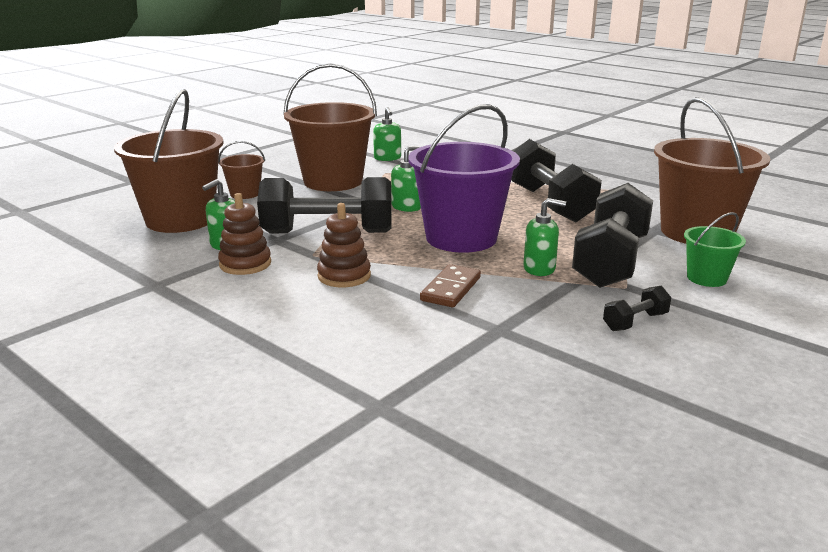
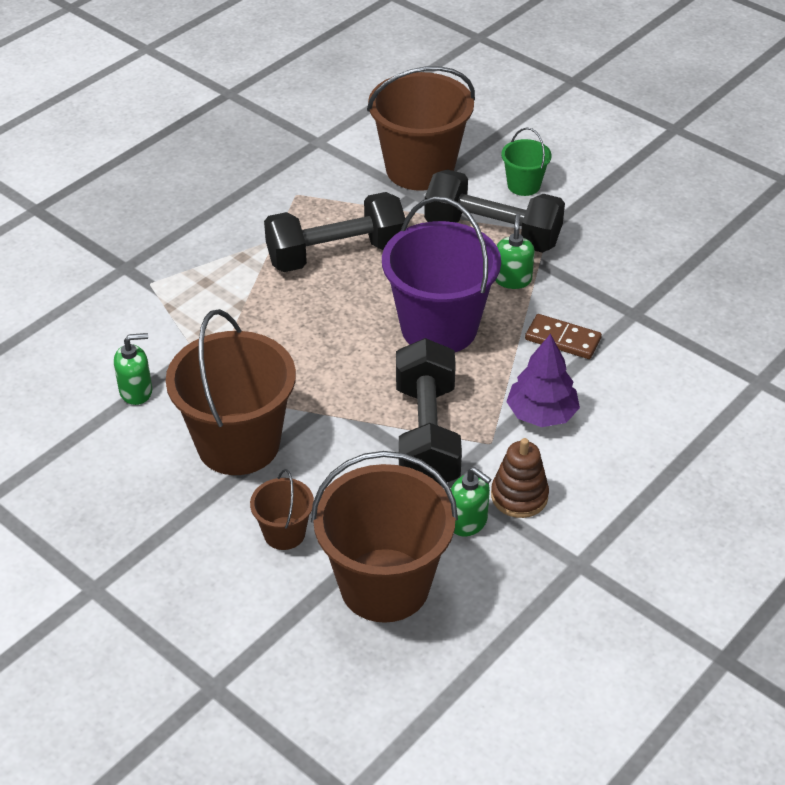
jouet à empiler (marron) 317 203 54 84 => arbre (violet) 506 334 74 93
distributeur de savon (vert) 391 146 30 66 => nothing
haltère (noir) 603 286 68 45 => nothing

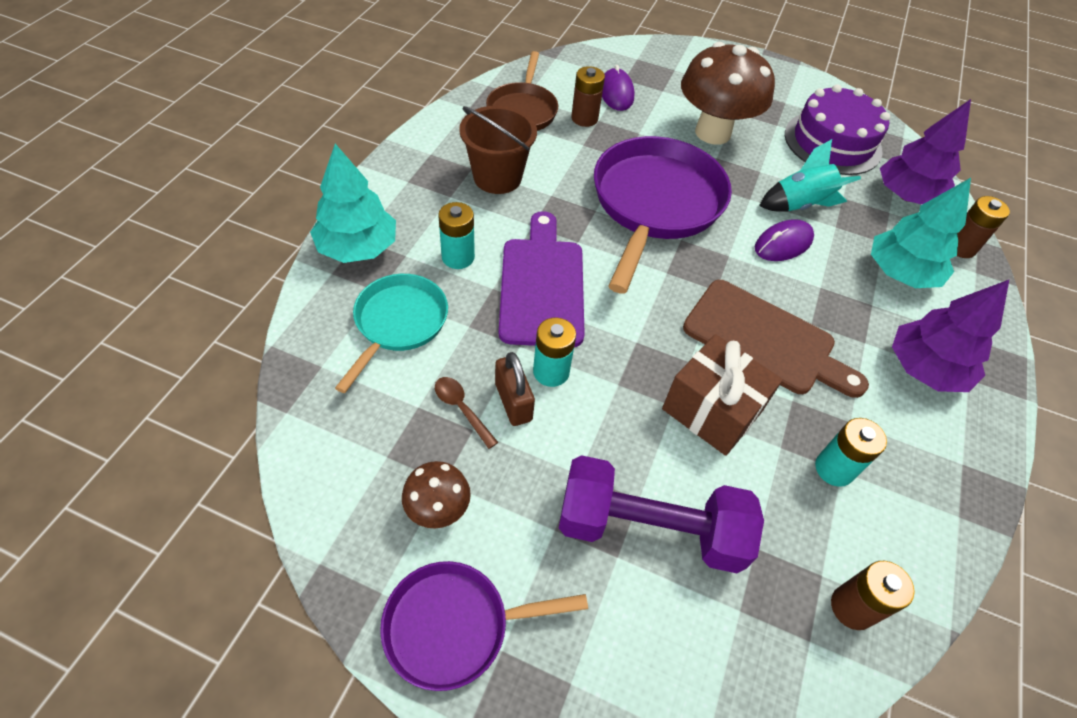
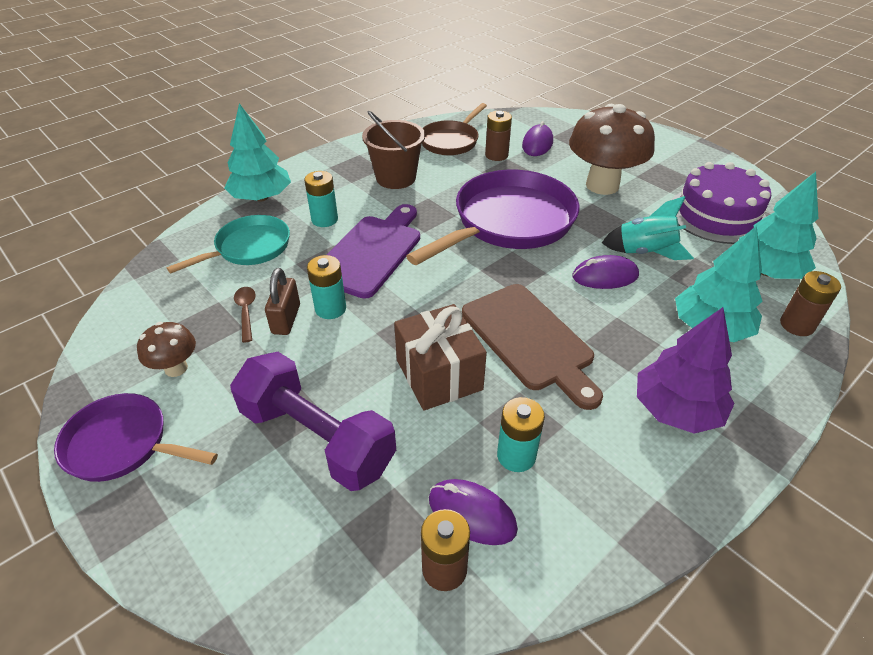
nothing => souris (violet) 429 479 89 66
arbre (violet) 880 99 91 105 => arbre (turquoise) 739 172 79 107

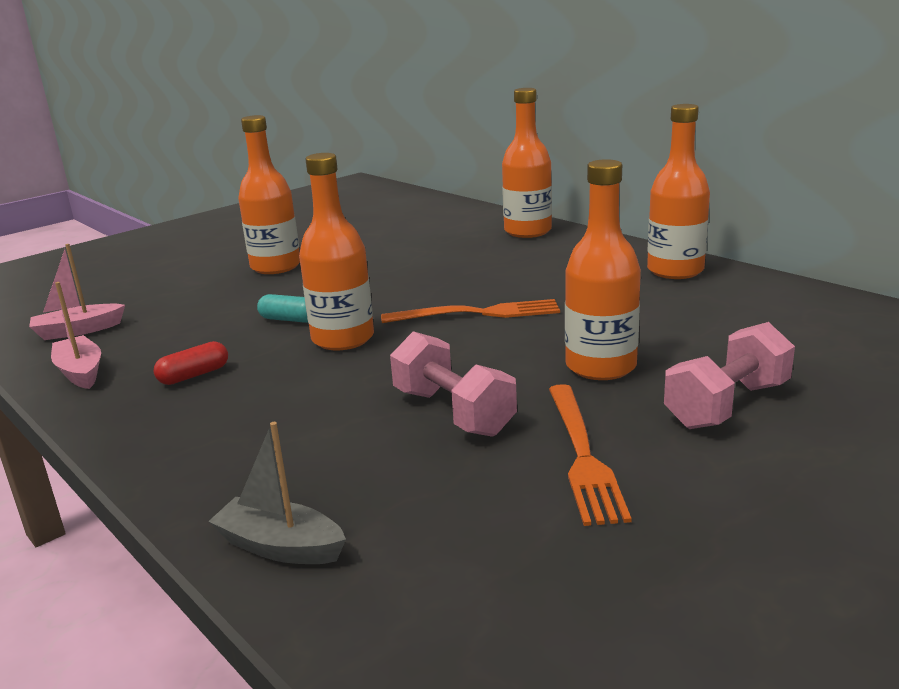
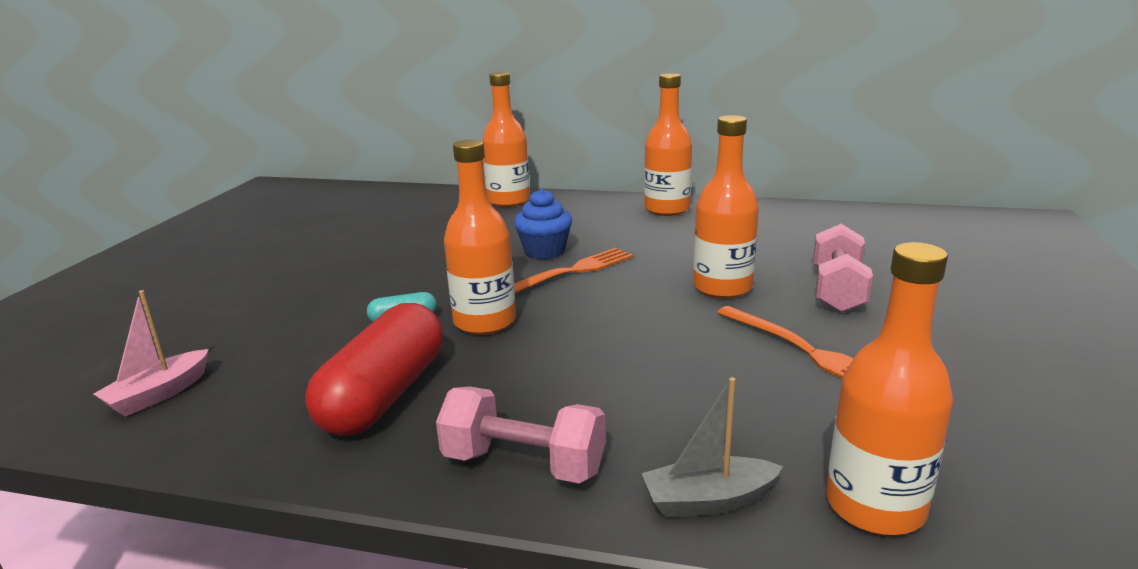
gélule (rouge) 154 341 74 44 => gélule (rouge) 305 303 138 133, x2.28
haltère (rose) 390 331 127 106 => haltère (rose) 436 387 169 96, move
nothing => muffin (bleu) 514 189 58 70
bouteille (orange) 238 115 62 159 => bouteille (orange) 826 242 127 293, move
bateau (rose) 51 282 50 107 => nothing

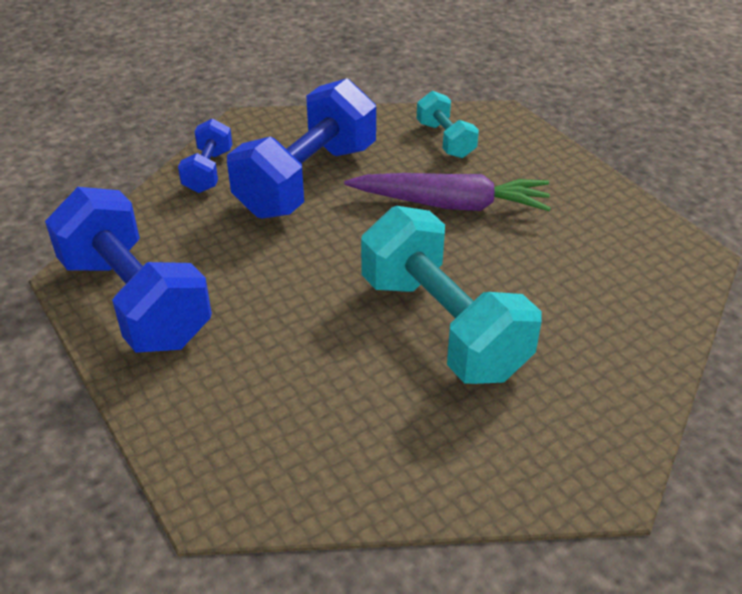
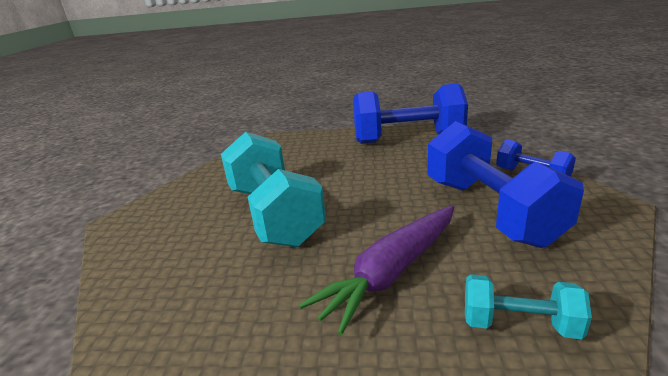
haltère (turquoise) 361 206 181 178 => haltère (turquoise) 221 132 105 115, 60 degrees clockwise

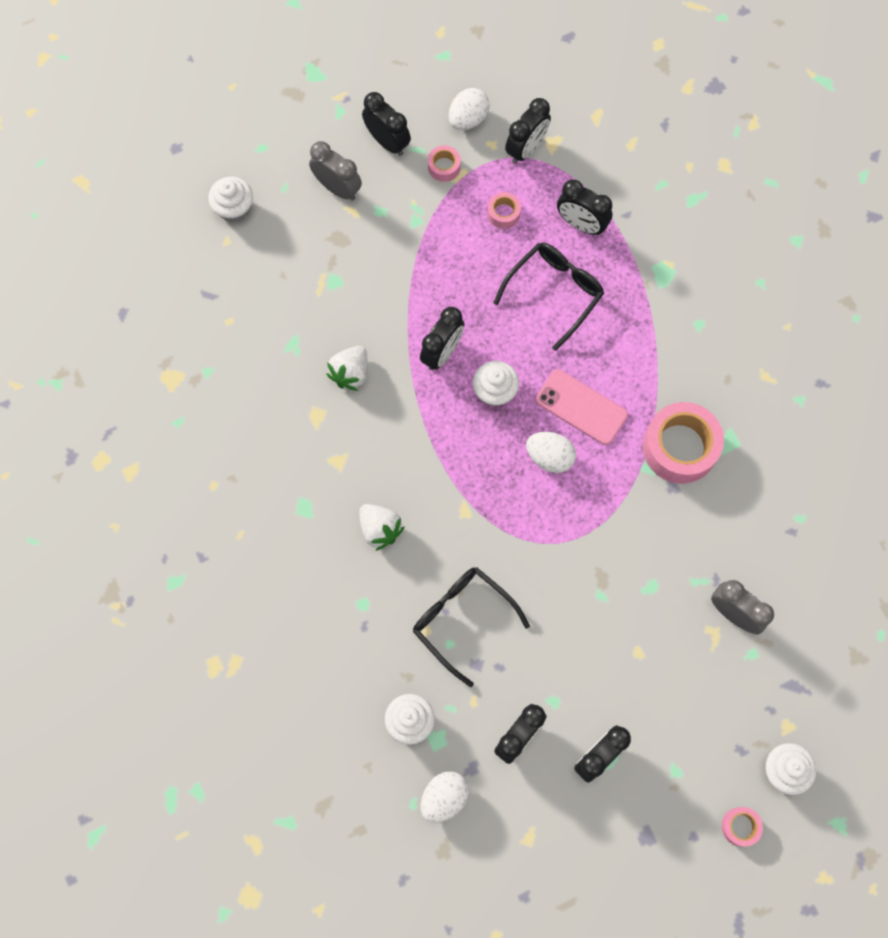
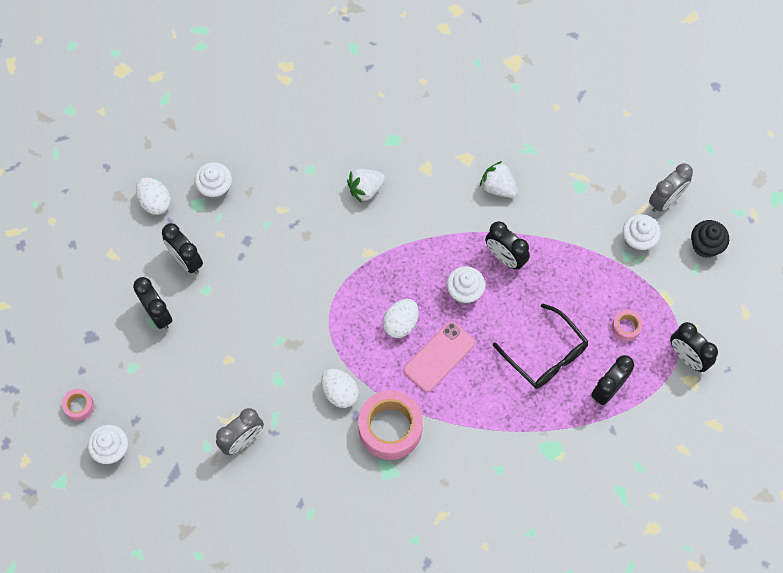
œuf (blanc) 449 88 41 42 => œuf (blanc) 321 369 38 39, move
muffin (blanc) 208 177 45 46 => muffin (blanc) 623 214 38 38, move
réveil (noir) 362 92 49 64 => muffin (noir) 691 220 38 38
lunettes (noir) 413 567 117 120 => nothing
ruban adhésif (rose) 428 145 33 37 => nothing

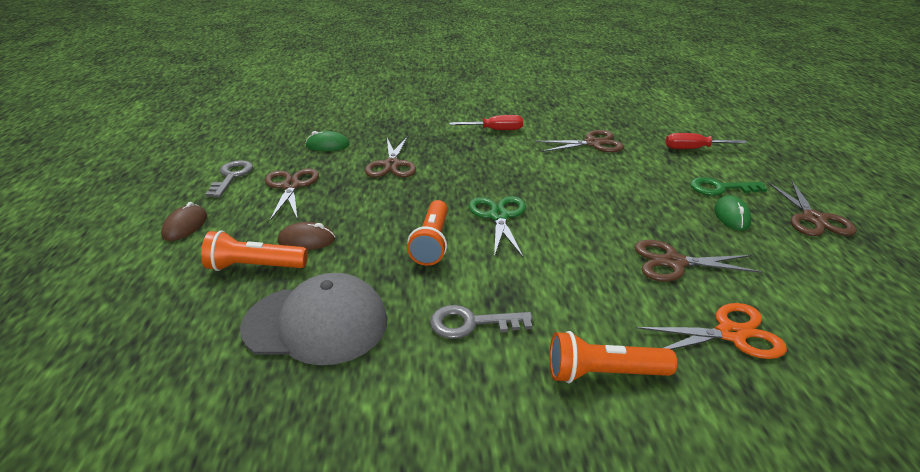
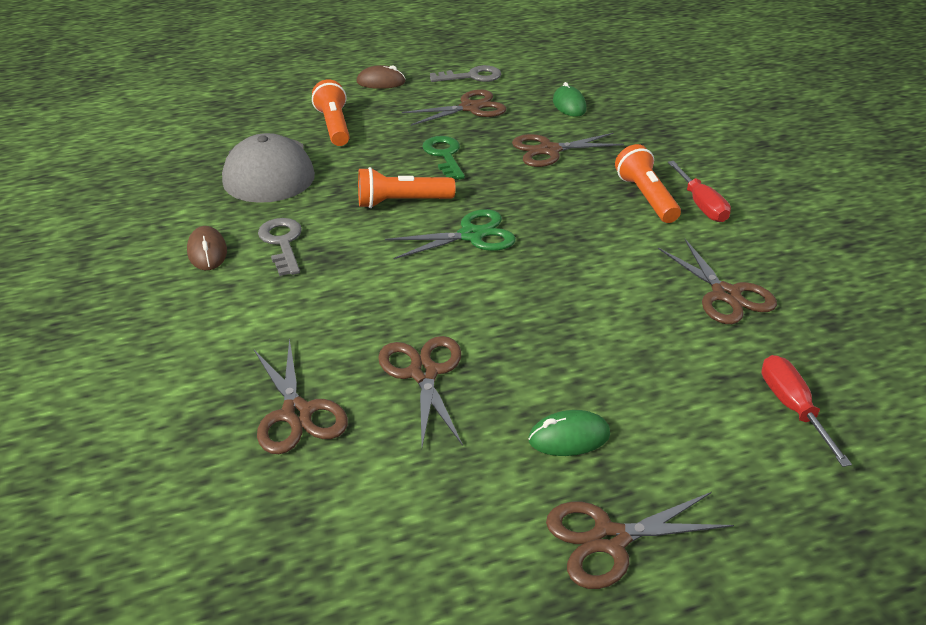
souris (marron) 278 222 57 28 => souris (marron) 187 226 40 44, move
ciseaux (orange) 636 303 151 56 => ciseaux (marron) 254 338 94 116
clé (vert) 690 177 77 19 => clé (vert) 422 136 43 44, move
lampe de poche (orange) 550 331 127 52 => lampe de poche (orange) 615 144 66 79, move

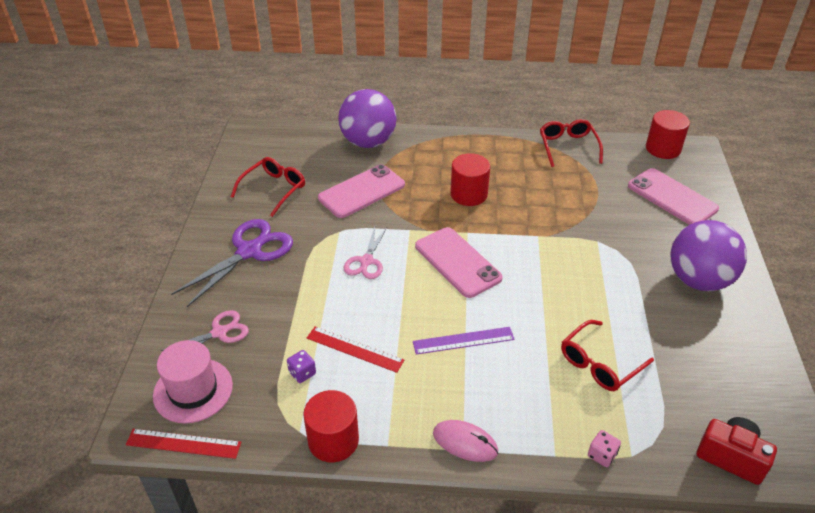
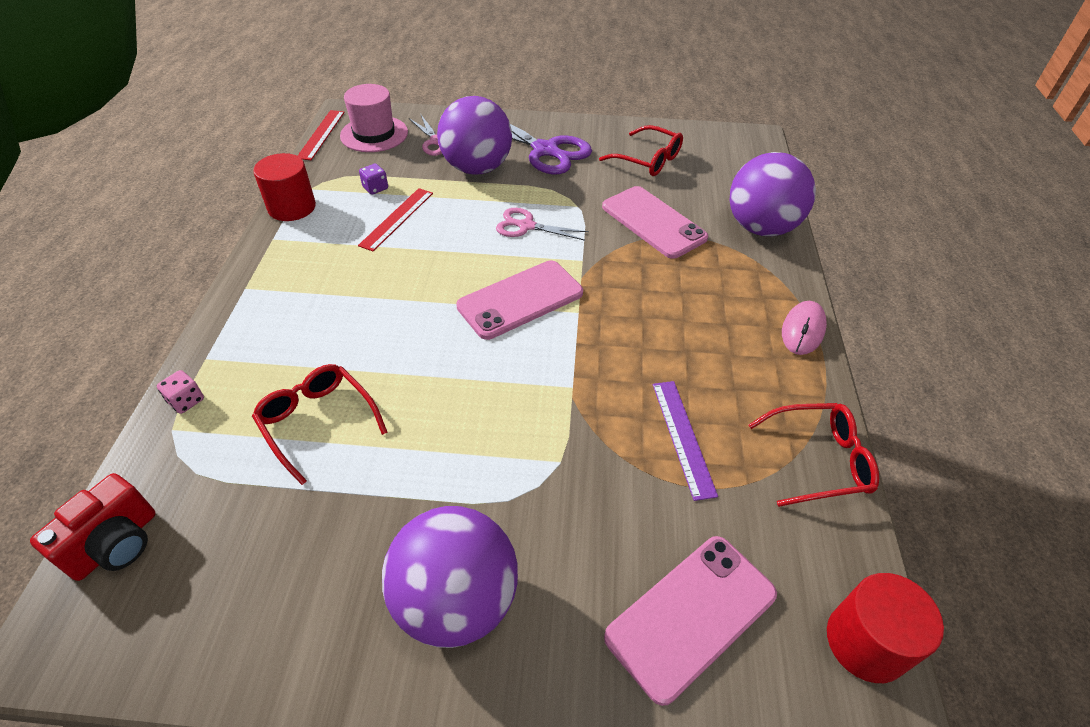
nothing => balle (violet) 437 96 75 79
règle (violet) 413 327 102 28 => règle (violet) 653 381 65 120, move
souris (rose) 433 420 65 42 => souris (rose) 782 301 45 54, move
cylindre (rouge) 450 153 40 53 => nothing

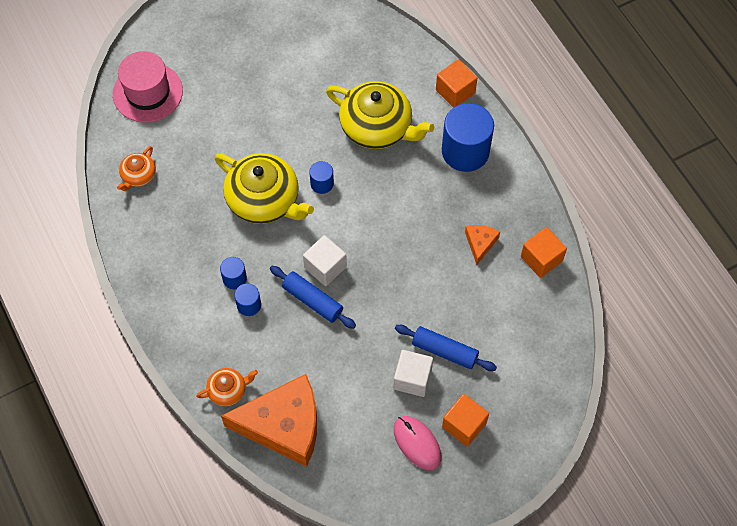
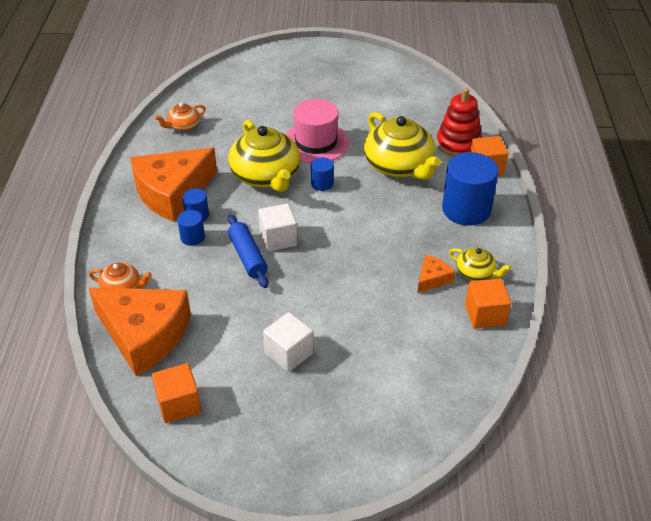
nothing => fromage (orange) 130 148 87 74
cube (orange) 442 394 47 52 => cube (orange) 152 363 49 60, move
chapeau (rose) 113 51 70 71 => chapeau (rose) 285 99 65 64, move
nothing => jouet à empiler (rouge) 436 88 46 69
nothing => théière (jaune) 449 248 62 33
souris (rose) 394 416 47 54 => nothing
rouleau à pâtisserie (bleu) 395 325 102 46 => nothing

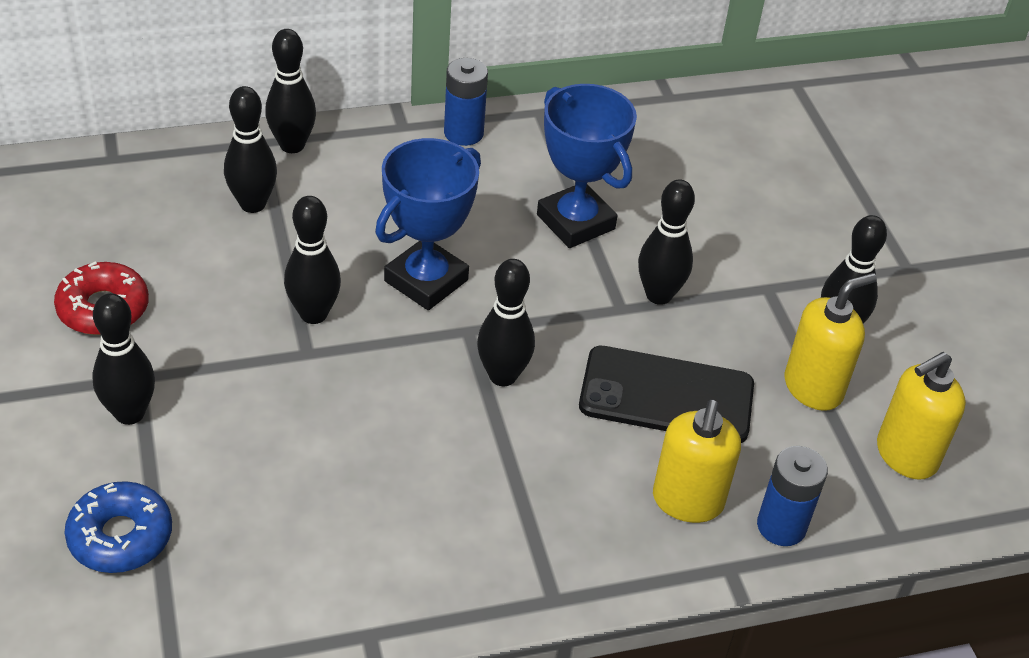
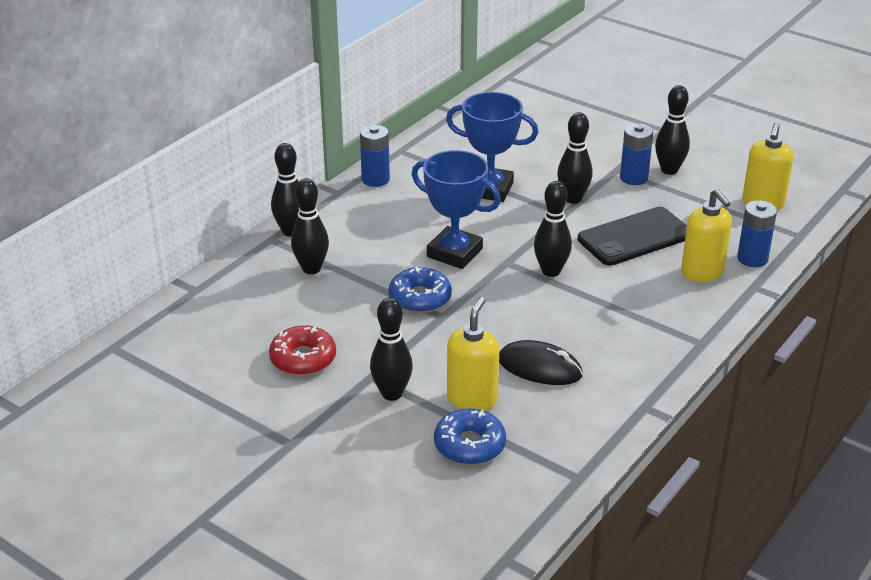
quille (noir) 284 196 57 128 => beignet (bleu) 389 267 63 46
trophée (bleu) 375 138 106 172 => trophée (bleu) 412 150 89 119, 60 degrees counterclockwise
distributeur de savon (jaune) 785 273 92 138 => distributeur de savon (jaune) 447 297 52 114, move
nothing => souris (noir) 499 340 84 45
nothing => pile (bleu) 620 123 33 62

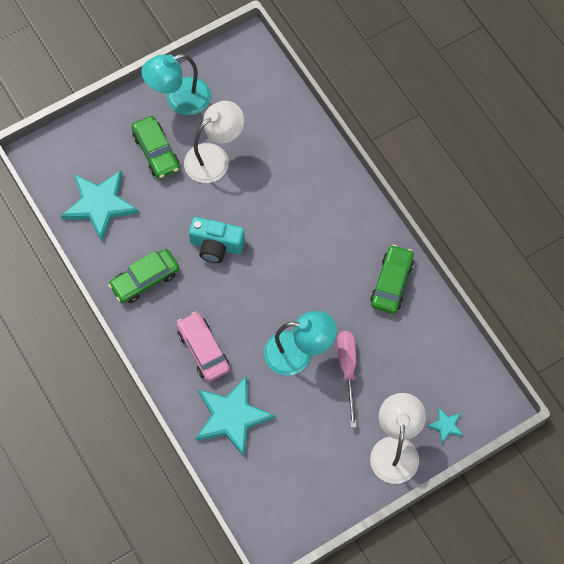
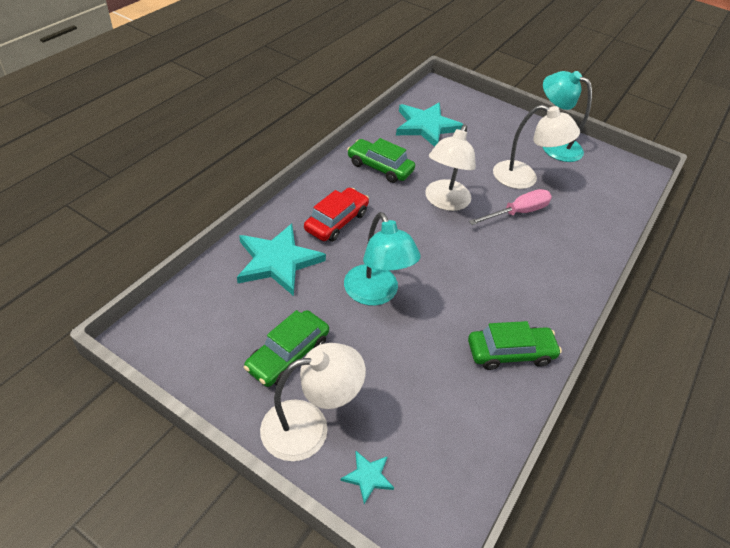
voiture (vert) 132 116 48 63 => voiture (vert) 244 310 85 77, move
voiture (rose) 176 312 54 70 => voiture (rouge) 304 188 65 54
appareil photo (turquoise) 189 217 56 46 => lampe (blanc) 425 124 51 87
tournevis (rose) 337 331 20 97 => tournevis (rose) 469 189 83 36, move

